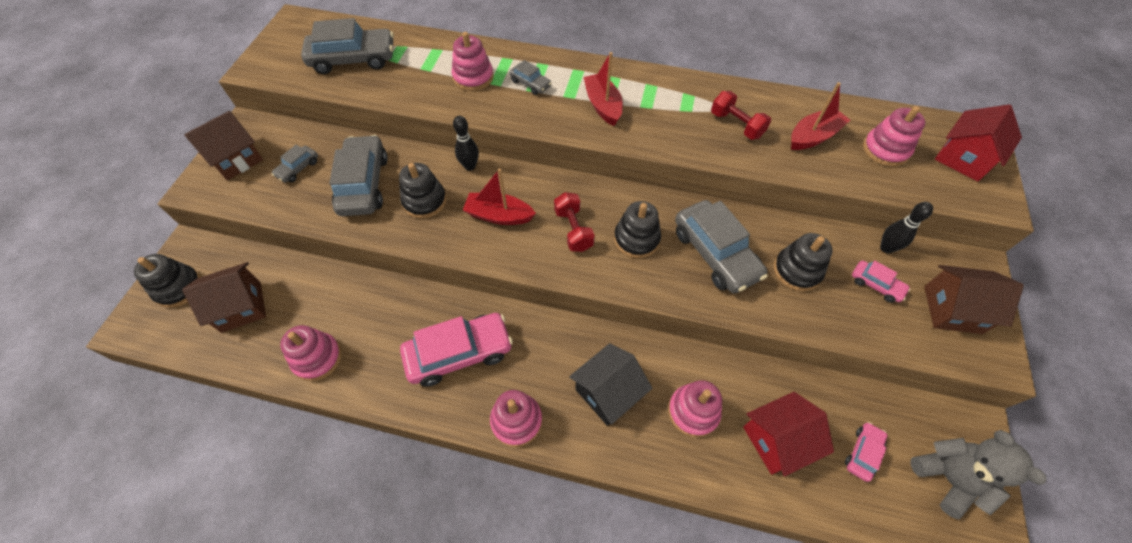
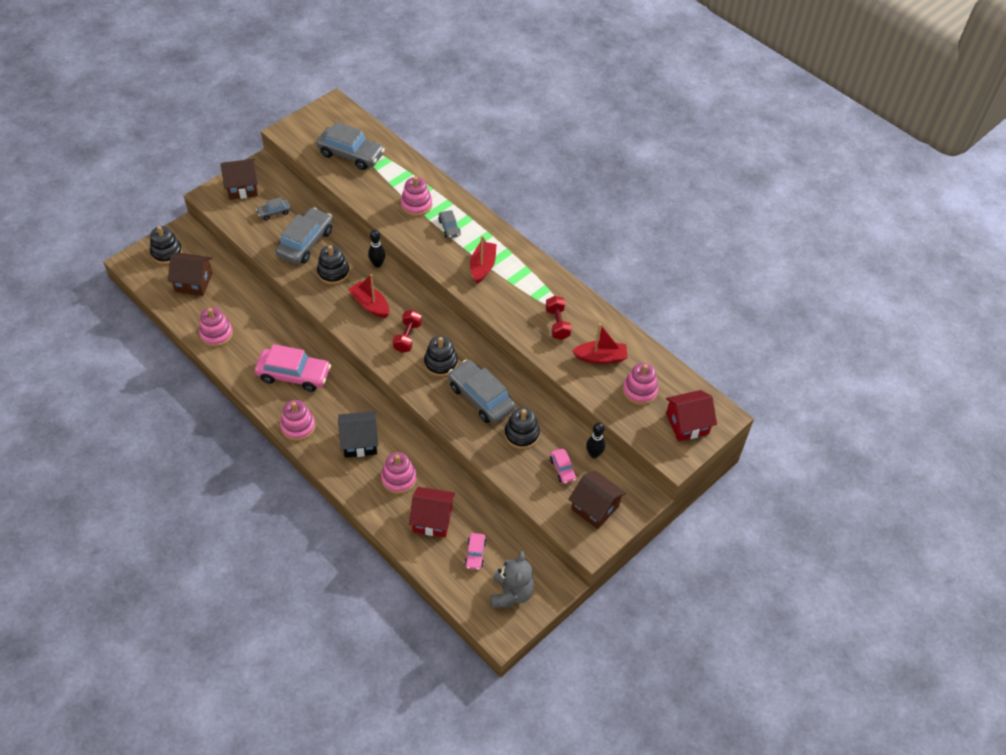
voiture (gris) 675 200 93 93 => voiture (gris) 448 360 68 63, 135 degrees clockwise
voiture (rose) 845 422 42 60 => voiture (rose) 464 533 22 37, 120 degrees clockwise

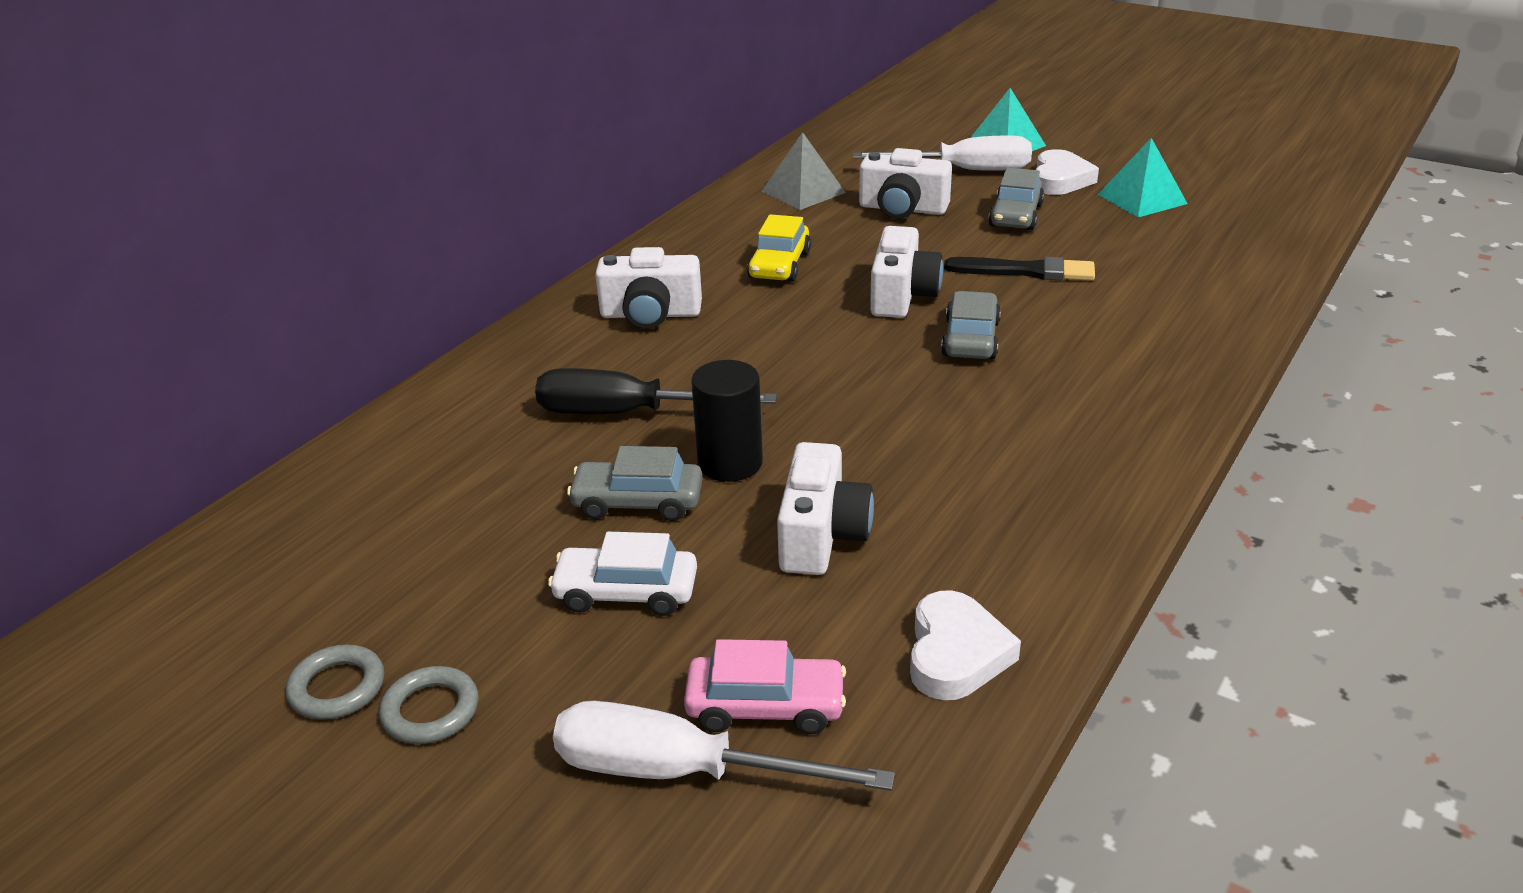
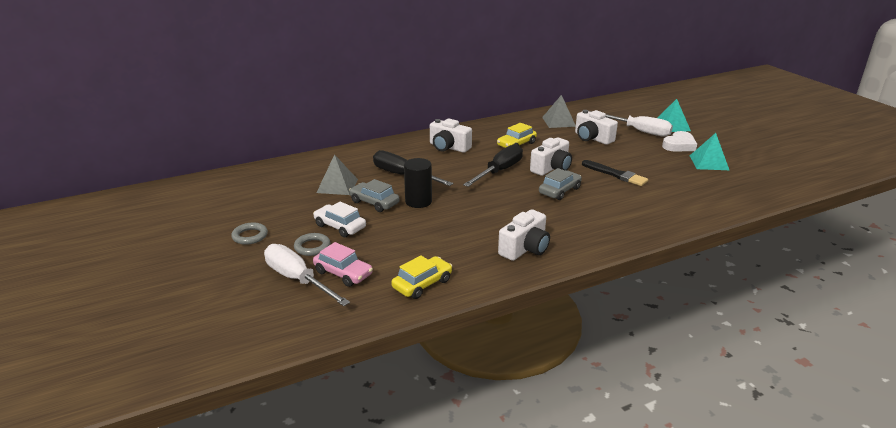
anneau (gris) 286 645 98 75 => anneau (gris) 294 233 36 23, move
nothing => pyramide (gris) 316 154 42 41
cœur (blanc) 910 590 111 110 => voiture (jaune) 391 255 61 44
nothing => tournevis (noir) 463 144 60 43
appareil photo (blanc) 777 442 97 133 => appareil photo (blanc) 498 209 52 52, move
voiture (gris) 988 168 56 62 => nothing

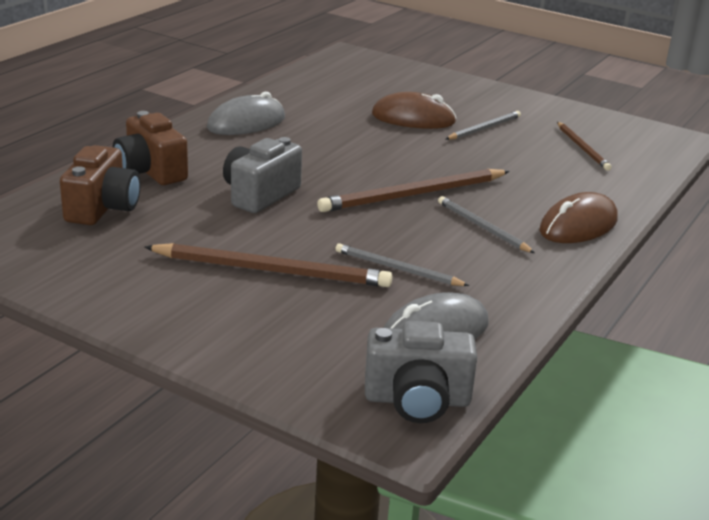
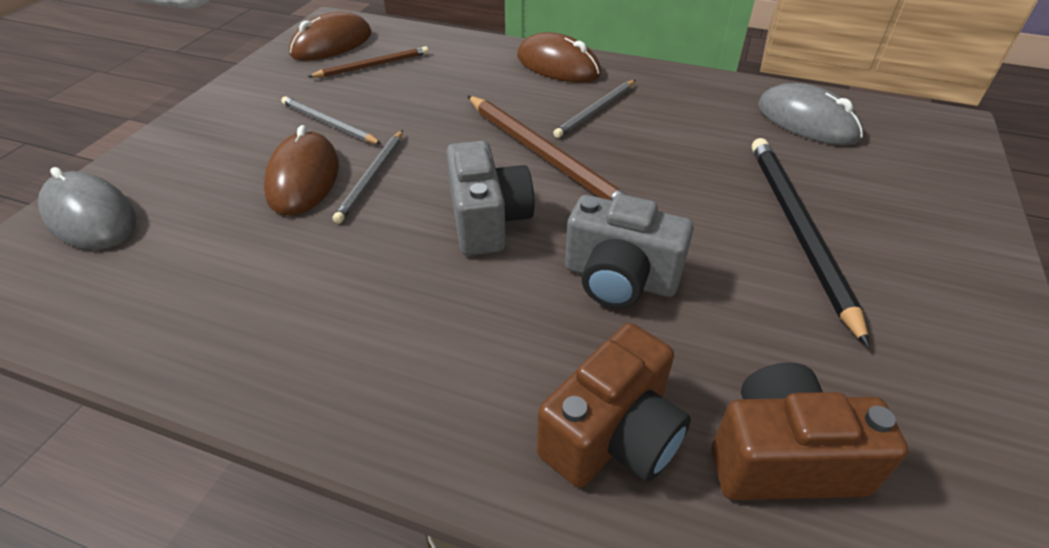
souris (gris) 207 91 78 44 => souris (gris) 38 167 98 83, move
nothing => souris (marron) 289 12 82 49
crayon (gris) 335 243 135 43 => crayon (gris) 333 130 70 94, move
appareil photo (gris) 365 321 112 102 => appareil photo (gris) 446 141 88 115, move
crayon (marron) 145 243 247 44 => crayon (noir) 752 138 117 209

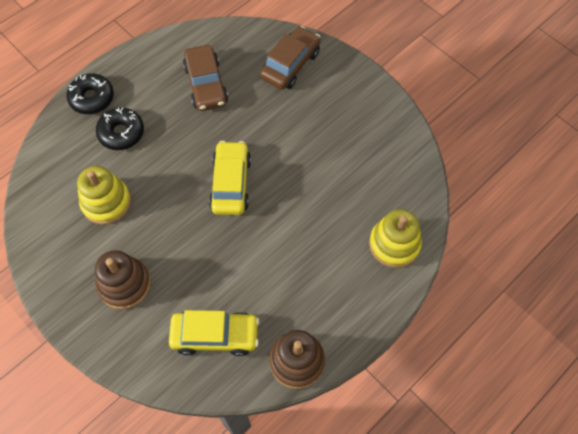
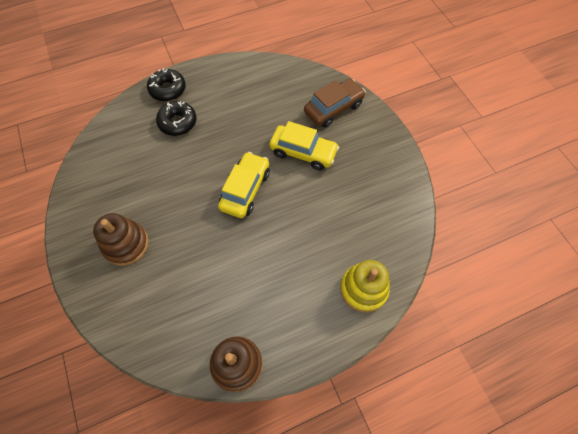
voiture (jaune) 169 310 91 46 => voiture (jaune) 269 121 70 49, move
jouet à empiler (jaune) 77 166 54 59 => nothing
voiture (marron) 183 45 45 66 => nothing

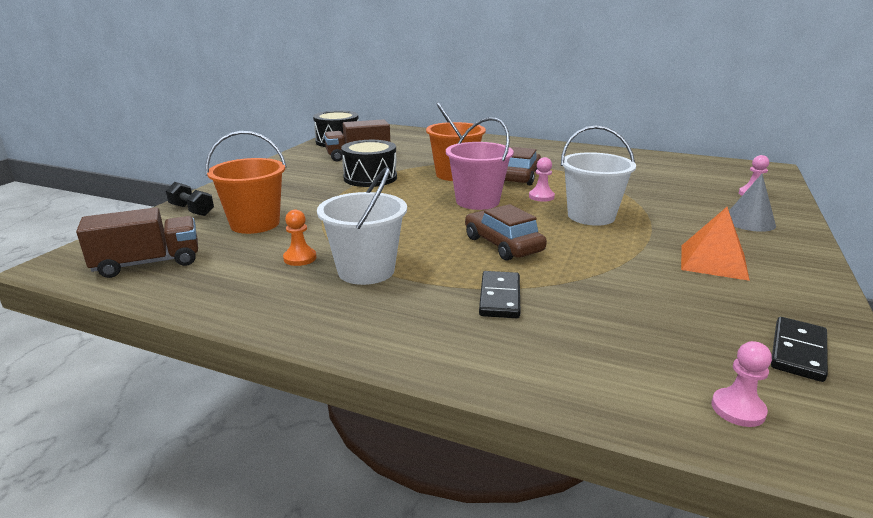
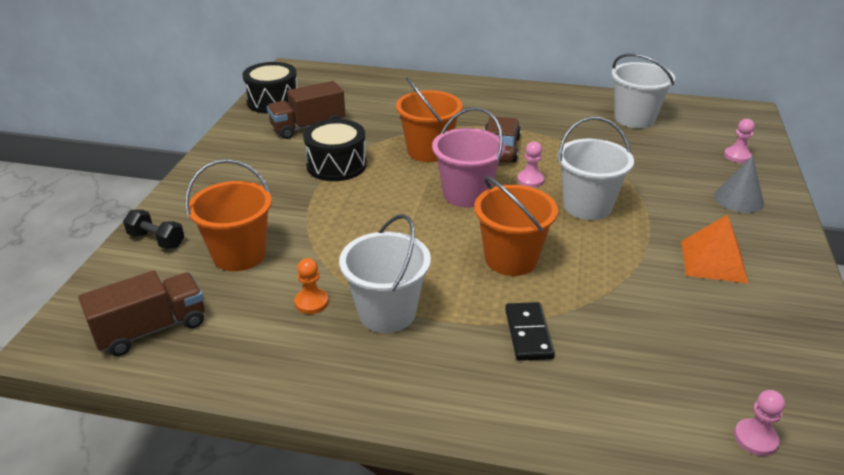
voiture (marron) 465 204 82 57 => seau (orange) 474 176 84 100
nothing => seau (blanc) 611 53 64 75
domino (noir) 771 317 57 65 => nothing

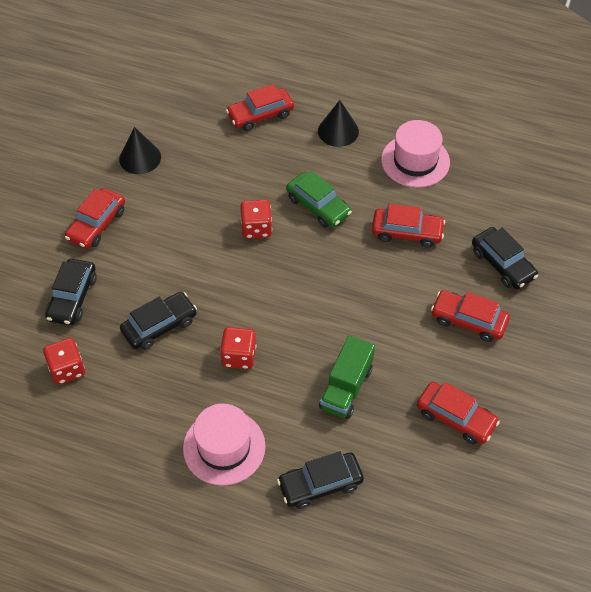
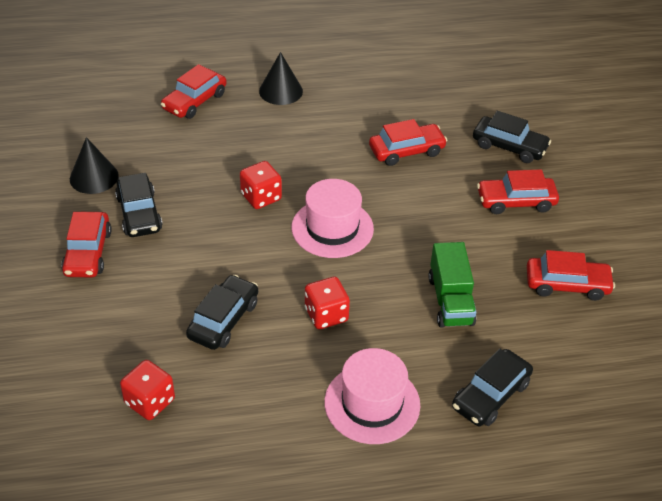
voiture (noir) 45 259 52 66 => voiture (noir) 115 173 48 64, move
chapeau (rose) 381 120 69 68 => chapeau (rose) 291 179 83 79, move
voiture (vert) 286 171 66 57 => nothing

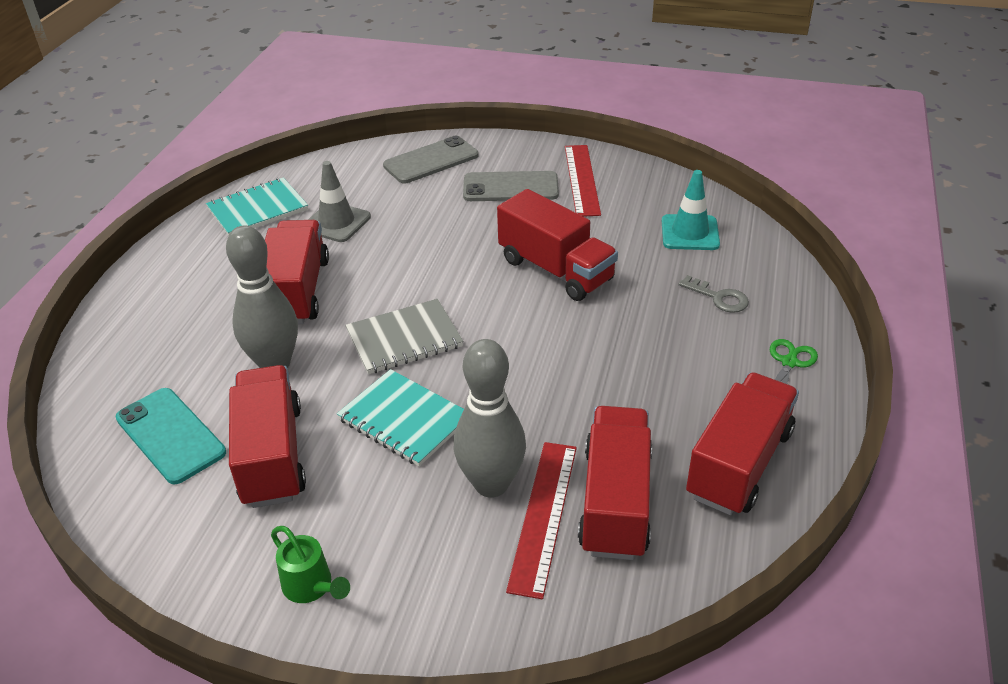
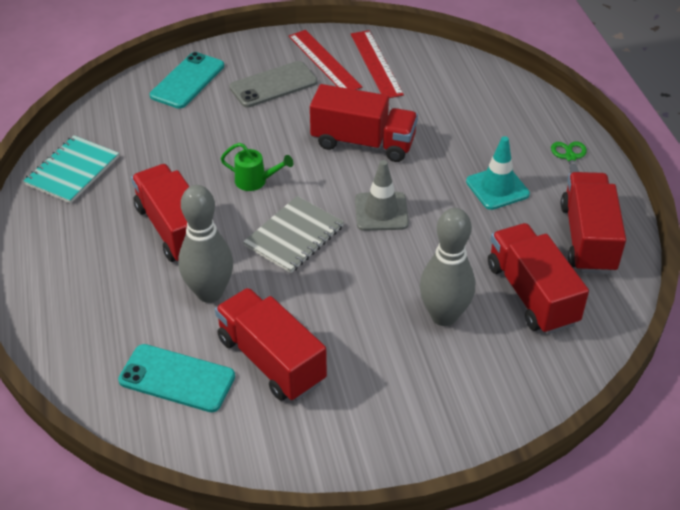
téléphone (gris) 383 136 95 47 => téléphone (turquoise) 150 52 74 57
arrosoir (vert) 271 526 79 77 => arrosoir (vert) 220 143 73 48, move
règle (rouge) 506 442 71 157 => règle (rouge) 351 30 53 68, move
cône de chantier (gris) 308 161 63 81 => cône de chantier (gris) 355 160 54 71, move
cône de chantier (turquoise) 662 170 58 80 => cône de chantier (turquoise) 466 136 64 74, move
carnet (turquoise) 337 369 127 97 => nothing
clé (gris) 678 275 71 38 => nothing

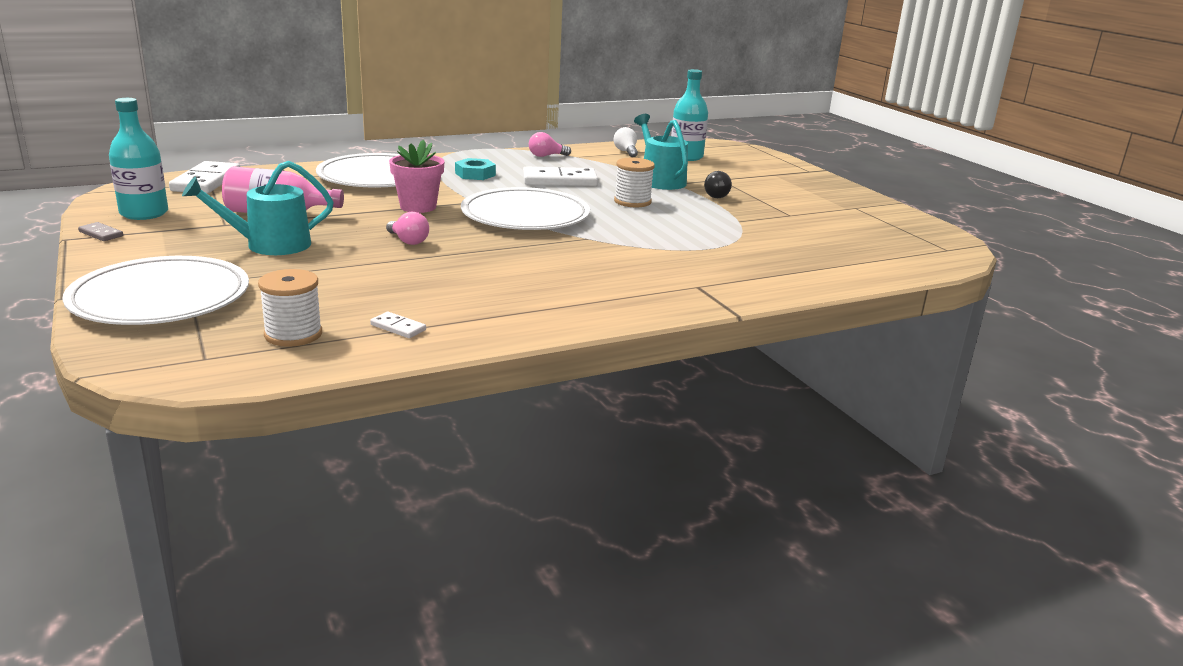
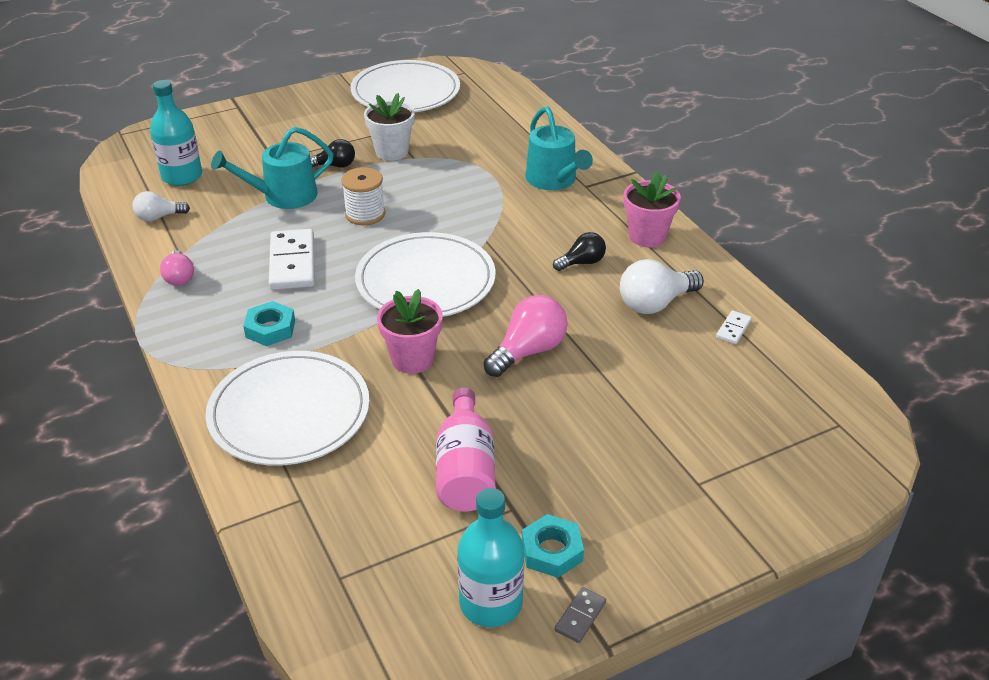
assiette (blanc) 62 256 187 69 => assiette (blanc) 350 60 110 52, move
nothing => pot de fleurs (blanc) 364 93 51 68
ampoule (rose) 386 212 43 33 => ampoule (rose) 484 295 84 82, x1.62
nothing => écrou (turquoise) 522 514 62 64
arrosoir (turquoise) 182 161 151 94 => arrosoir (turquoise) 525 106 68 84, move
nothing => ampoule (noir) 553 232 53 39
nothing => ampoule (blanc) 620 259 84 55
nothing => pot de fleurs (rose) 624 172 57 75
domino (blanc) 169 161 71 33 => nothing
bobine (blanc) 258 269 64 78 => nothing

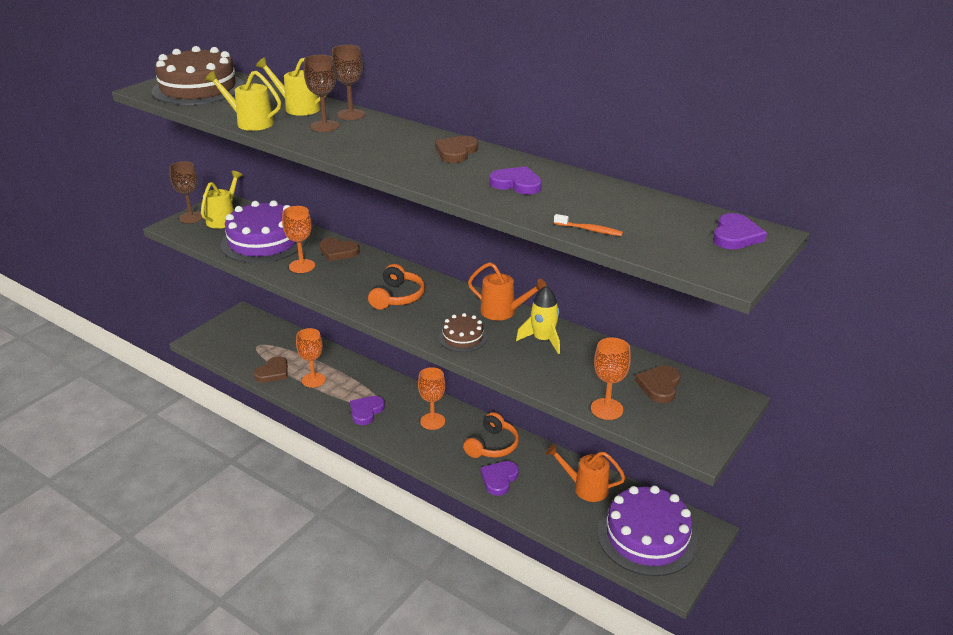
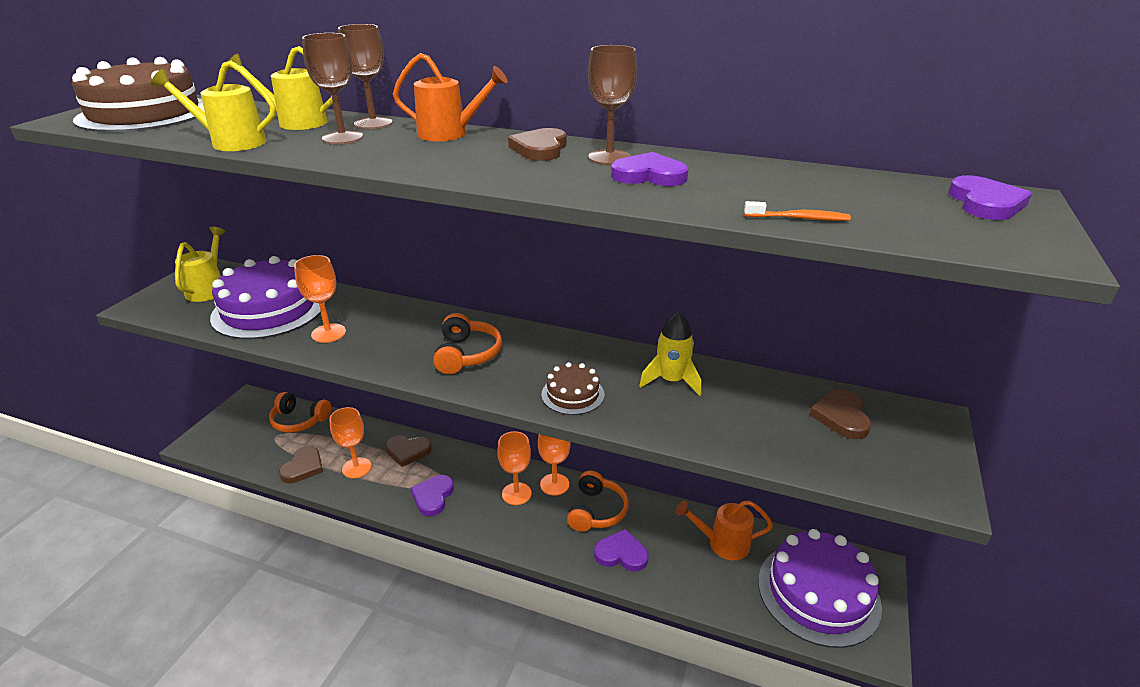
nothing => casque audio (orange) 269 392 62 41
cœur (marron) 320 238 40 23 => cœur (marron) 385 436 47 31, move
arrosoir (orange) 468 262 79 58 => arrosoir (orange) 393 53 115 88, move
verre à pied (orange) 591 337 40 83 => verre à pied (orange) 538 434 32 62, move
verre à pied (marron) 169 161 34 62 => verre à pied (marron) 588 45 49 120, move
cœur (violet) 481 461 38 35 => cœur (violet) 594 529 55 42, 90 degrees clockwise

